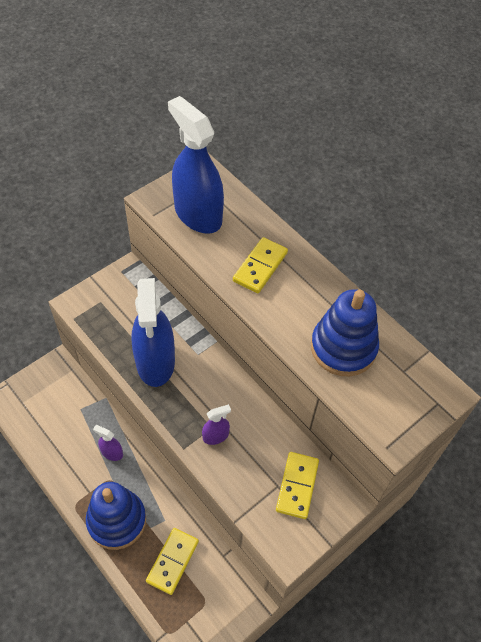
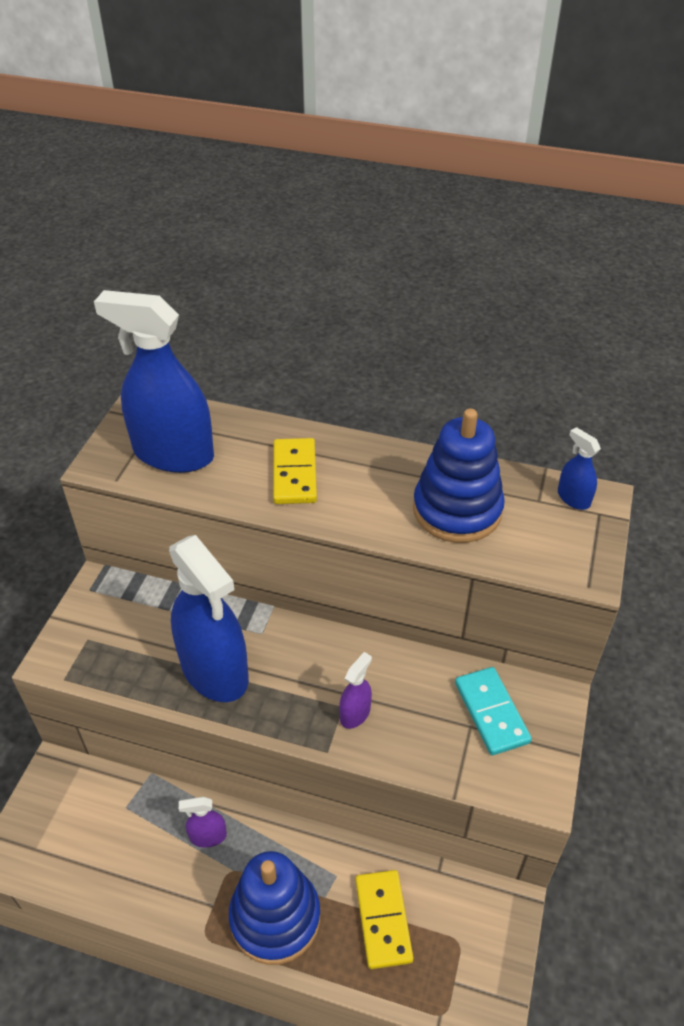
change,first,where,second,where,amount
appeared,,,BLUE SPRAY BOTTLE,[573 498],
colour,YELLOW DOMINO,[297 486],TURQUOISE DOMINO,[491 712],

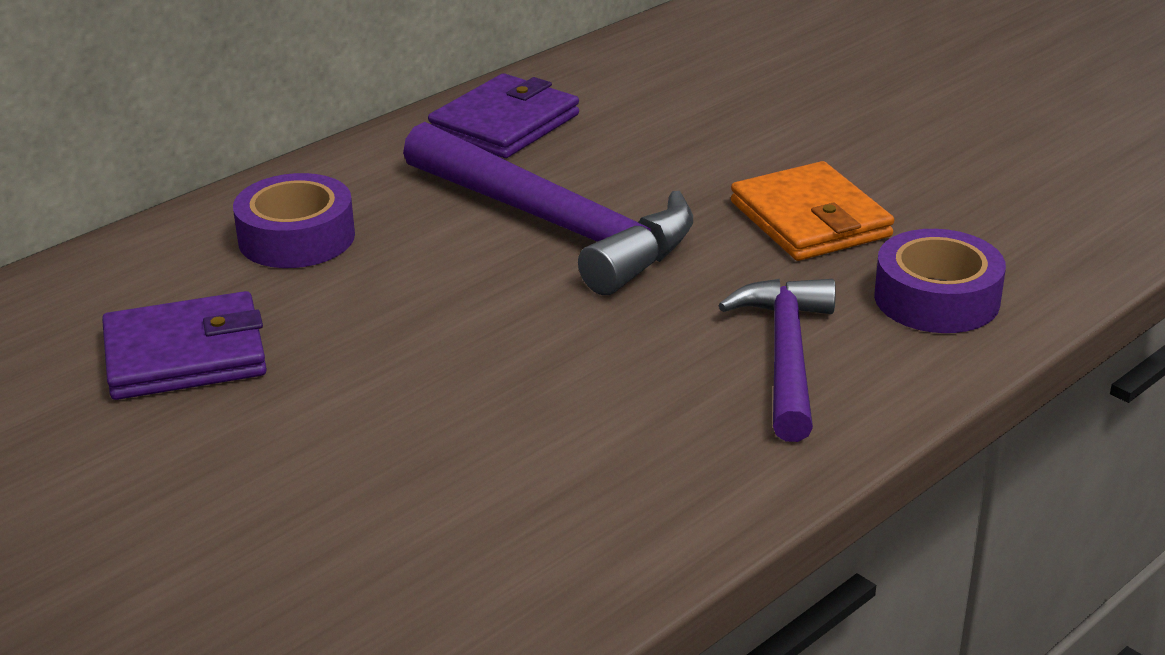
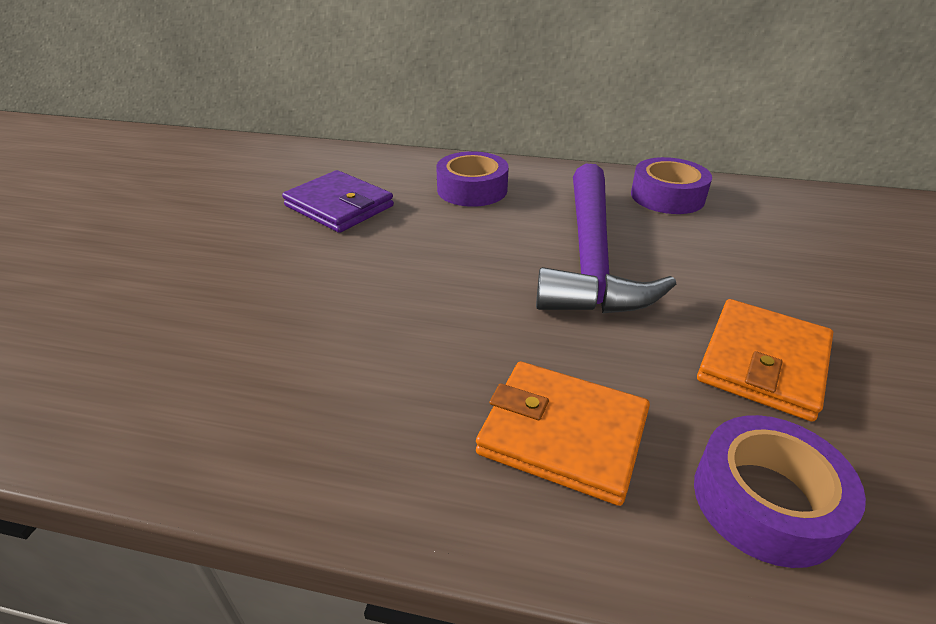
change,first,where,second,where,amount
exchanged,PURPLE WALLET,[505 124],PURPLE TAPE,[667 196],
exchanged,PURPLE HAMMER,[786 357],ORANGE WALLET,[563 434],

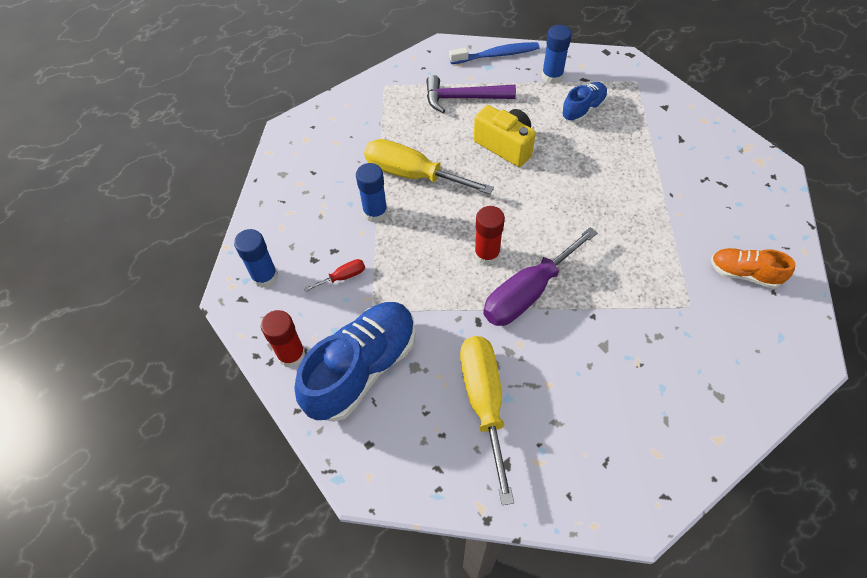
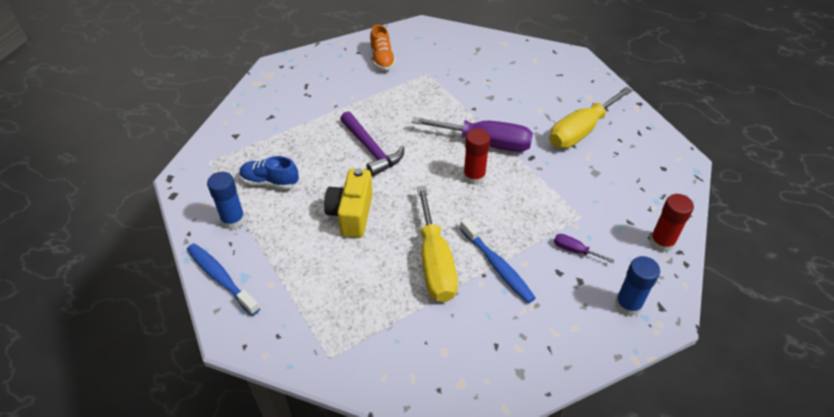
change,first,where,second,where,amount
missing,BLUE SHOE,[362 368],,,
relocated,PURPLE HAMMER,[463 98],,[371 150],
exchanged,BLUE GLUE STICK,[375 212],BLUE TOOTHBRUSH,[497 266],
colour,RED SCREWDRIVER,[343 277],PURPLE SCREWDRIVER,[575 250],

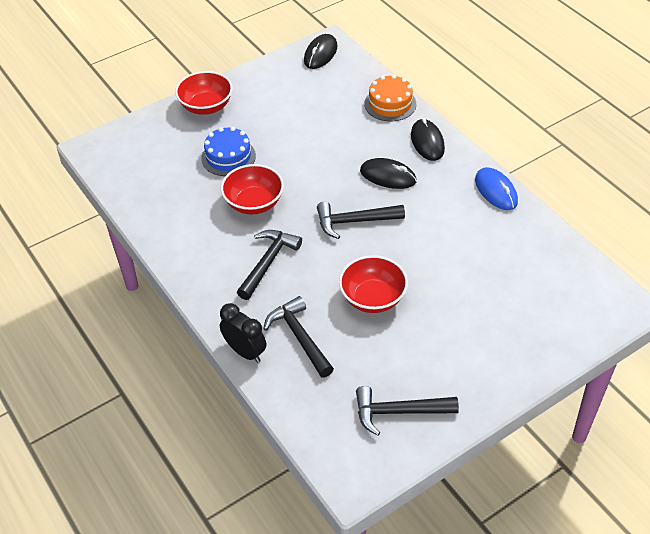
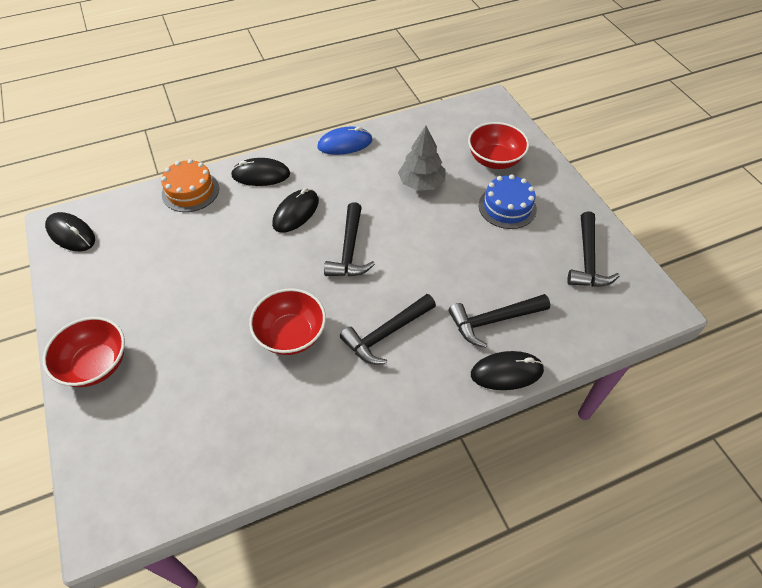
change,first,where,second,where,amount
appeared,,,GREY TREE,[421 183],
relocated,BLUE CAKE,[228 157],,[507 207],
relocated,RED BOWL,[373 298],,[494 160],
exchanged,BLACK CLOCK,[245 352],BLACK MOUSE,[506 372],
spun,BLACK HAMMER,[268 263],,[386 333],75 degrees counterclockwise

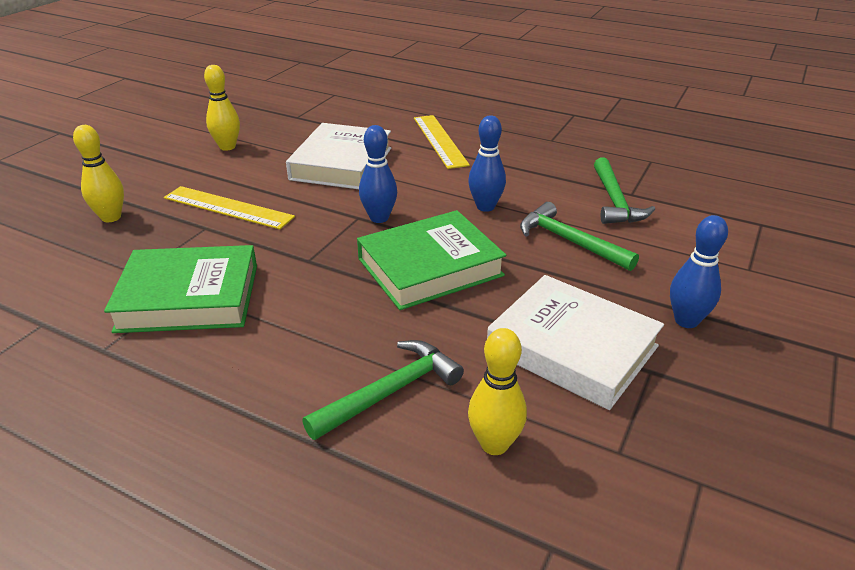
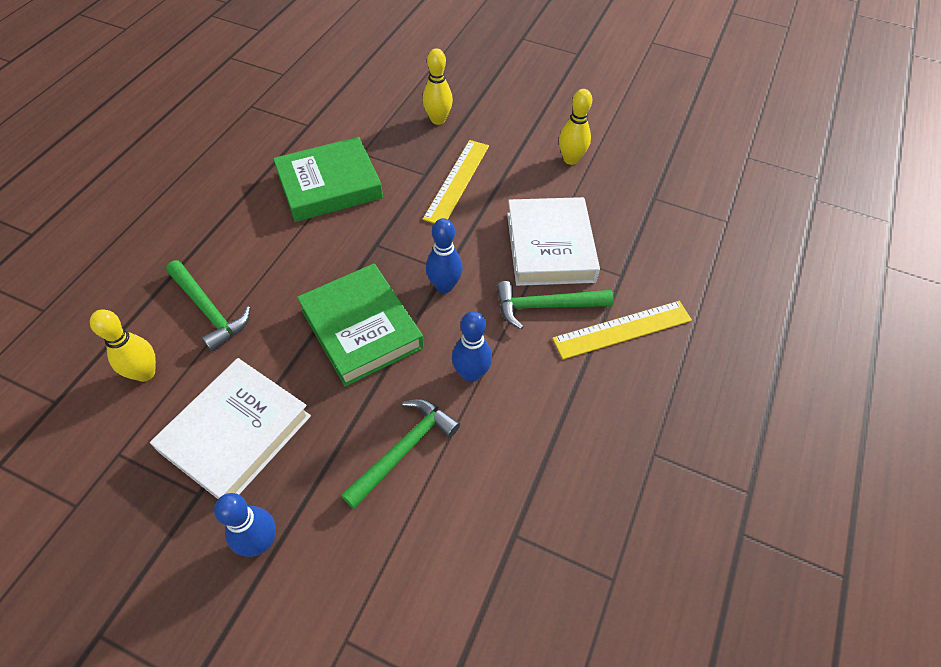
change,first,where,second,where,amount
relocated,GREEN HAMMER,[614 201],,[545 306],
spun,GREEN BOOK,[189 297],,[329 185],75 degrees clockwise
spun,WHITE BOOK,[341 163],,[550 247],75 degrees clockwise

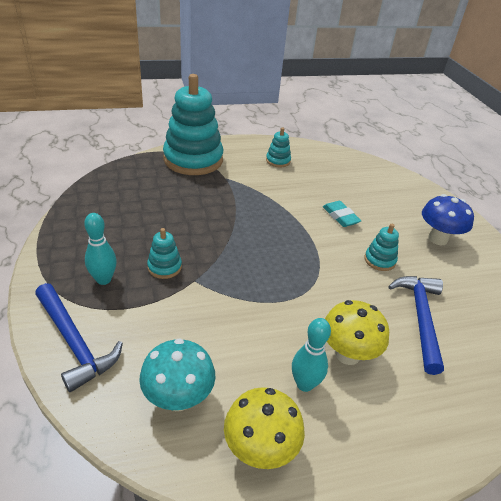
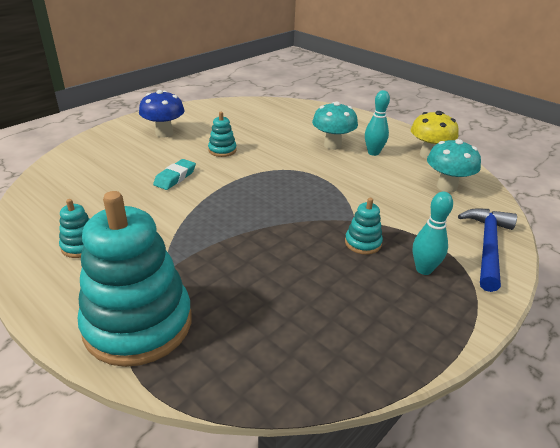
change,first,where,second,where,amount
missing,BLUE HAMMER,[420 318],,,
colour,YELLOW MUSHROOM,[347 354],TURQUOISE MUSHROOM,[332 145],

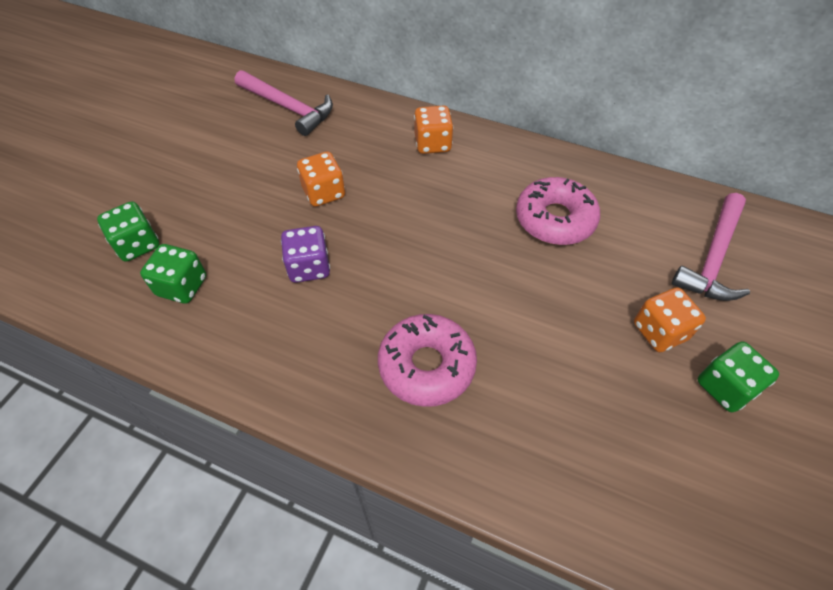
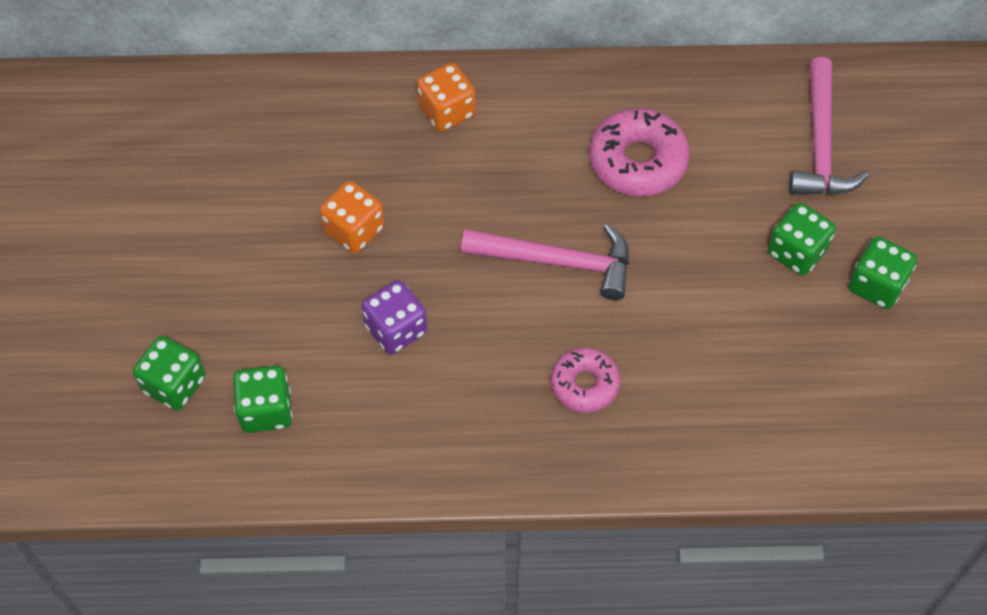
change,first,where,second,where,amount
relocated,PINK HAMMER,[288 108],,[557 262],
colour,ORANGE DICE,[659 331],GREEN DICE,[796 252],
size,PINK DONUT,[426 365],,[584 384],x0.64

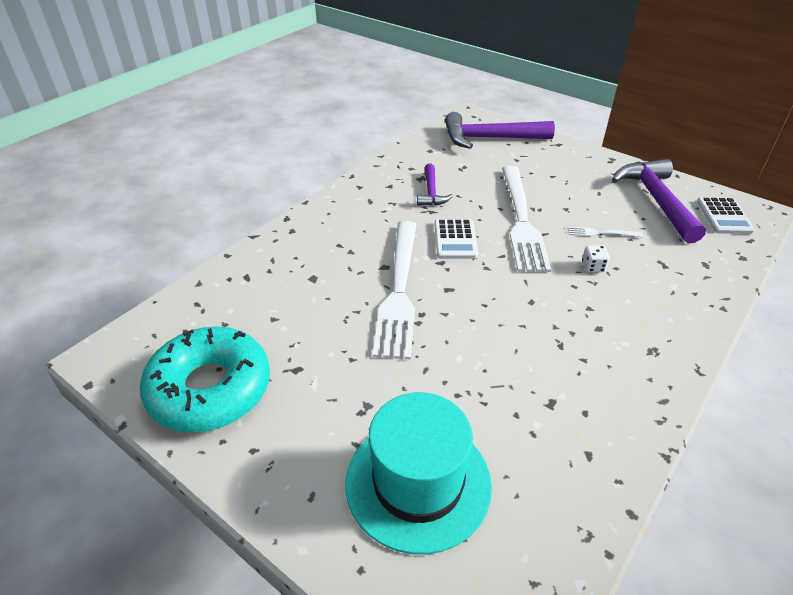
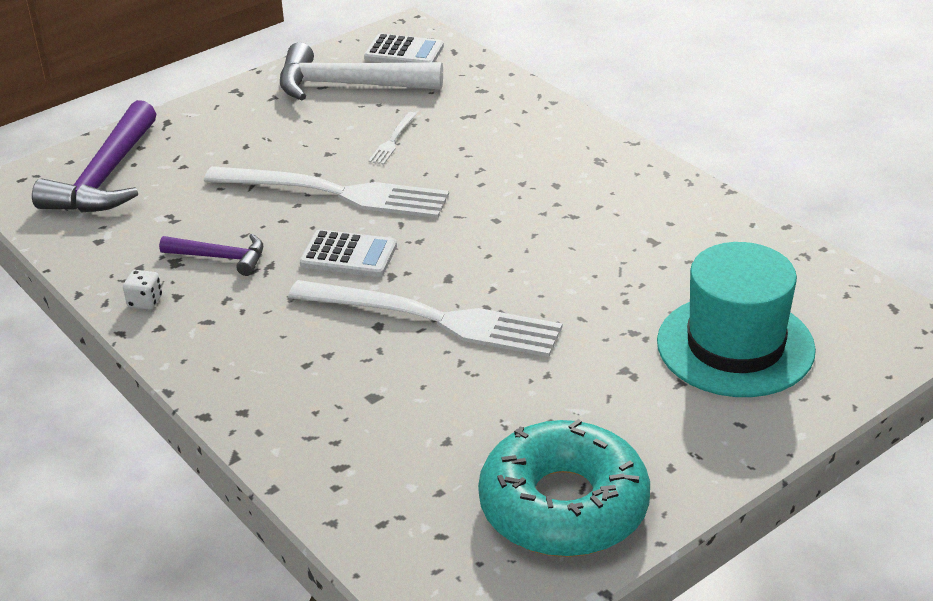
change,first,where,second,where,amount
relocated,WHITE DICE,[593 267],,[145 301],
colour,PURPLE HAMMER,[656 200],WHITE HAMMER,[348 85],

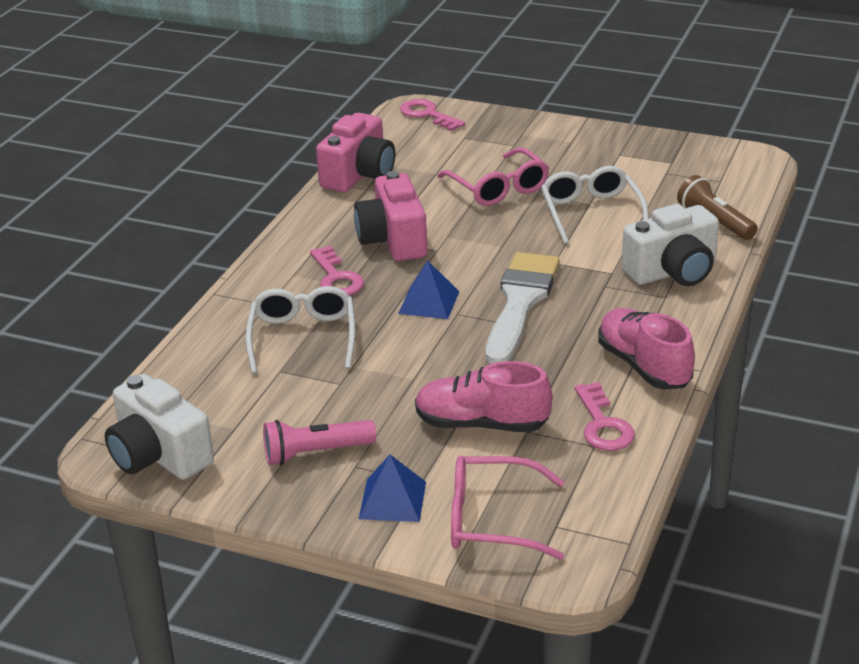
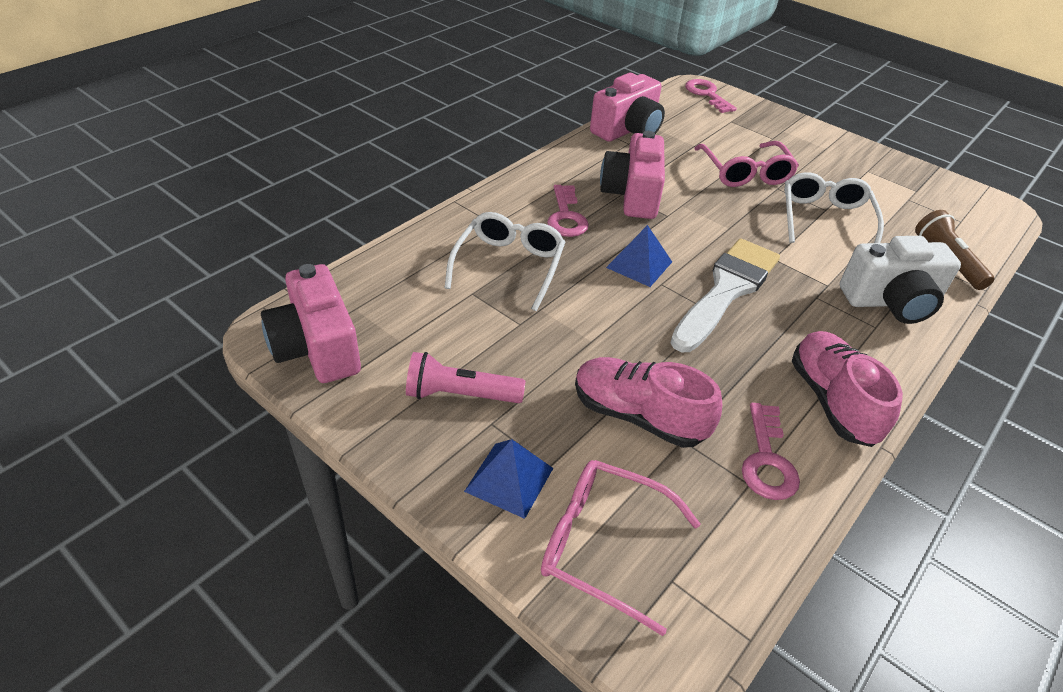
change,first,where,second,where,amount
colour,WHITE CAMERA,[159 455],PINK CAMERA,[317 348],

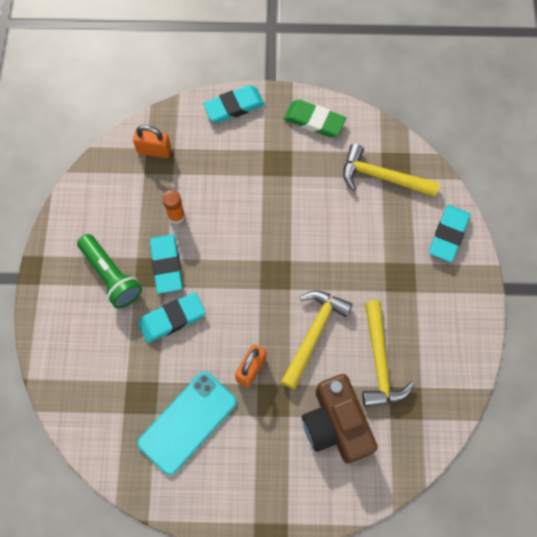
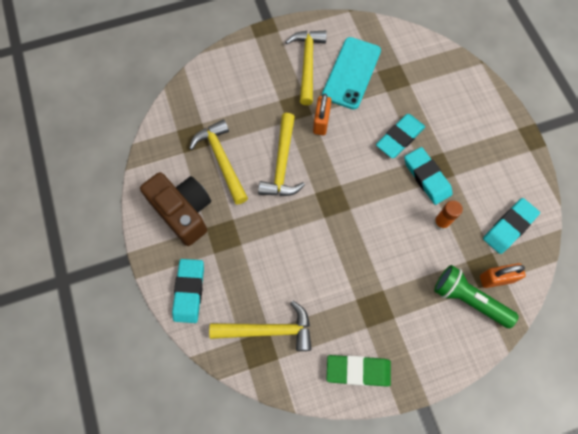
change,first,where,second,where,amount
appeared,,,YELLOW HAMMER,[307 64],
relocated,GREEN FLASHLIGHT,[111 276],,[468 299],
relocated,TURQUOISE ERASER,[234 106],,[509 227],
relocated,BROWN CAMERA,[336 424],,[183 212],

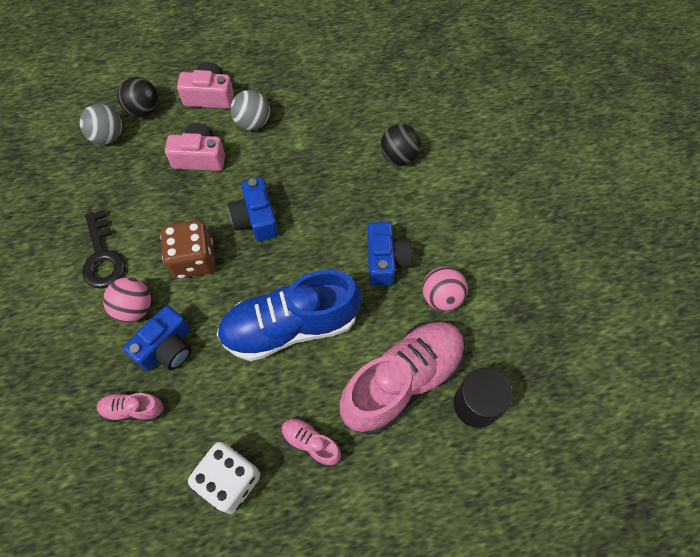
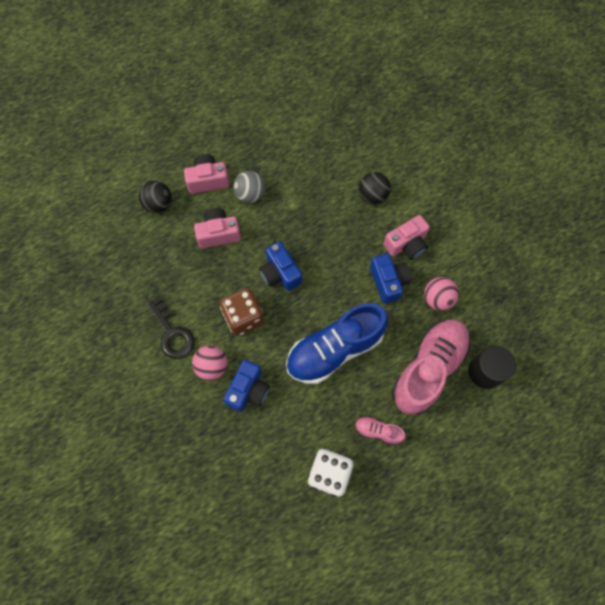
change,first,where,second,where,amount
missing,GREY BALL,[108 136],,,
missing,PINK SHOE,[133 409],,,
appeared,,,PINK CAMERA,[406 244],

